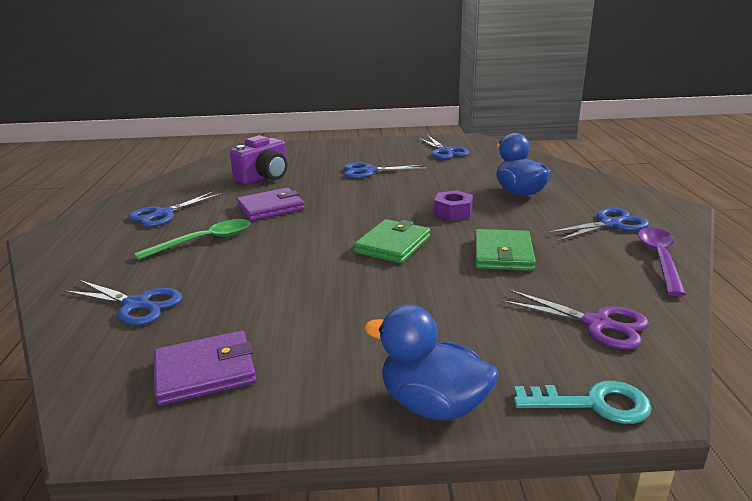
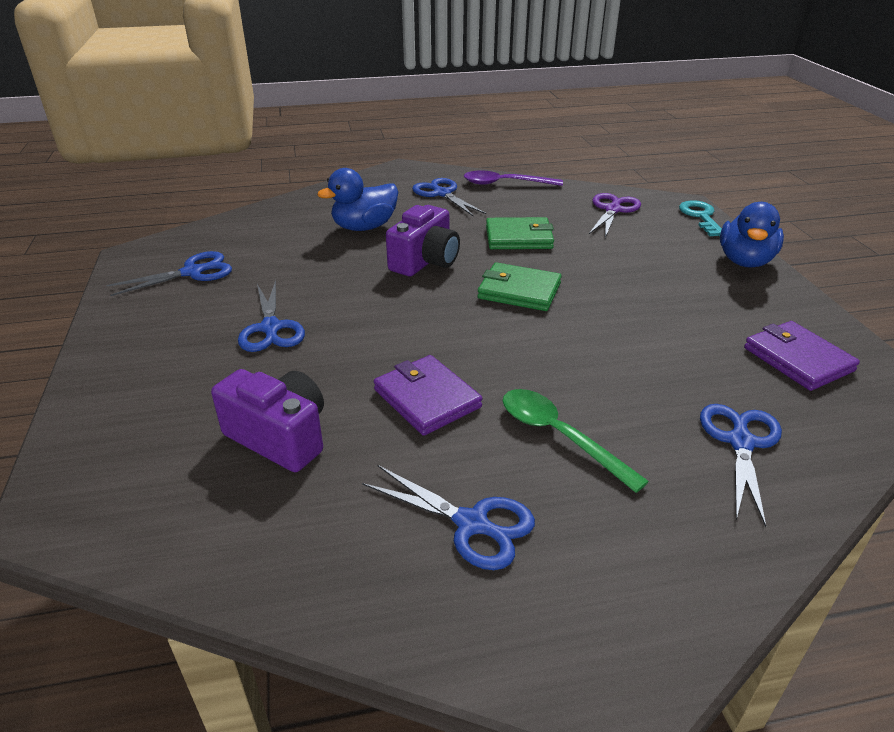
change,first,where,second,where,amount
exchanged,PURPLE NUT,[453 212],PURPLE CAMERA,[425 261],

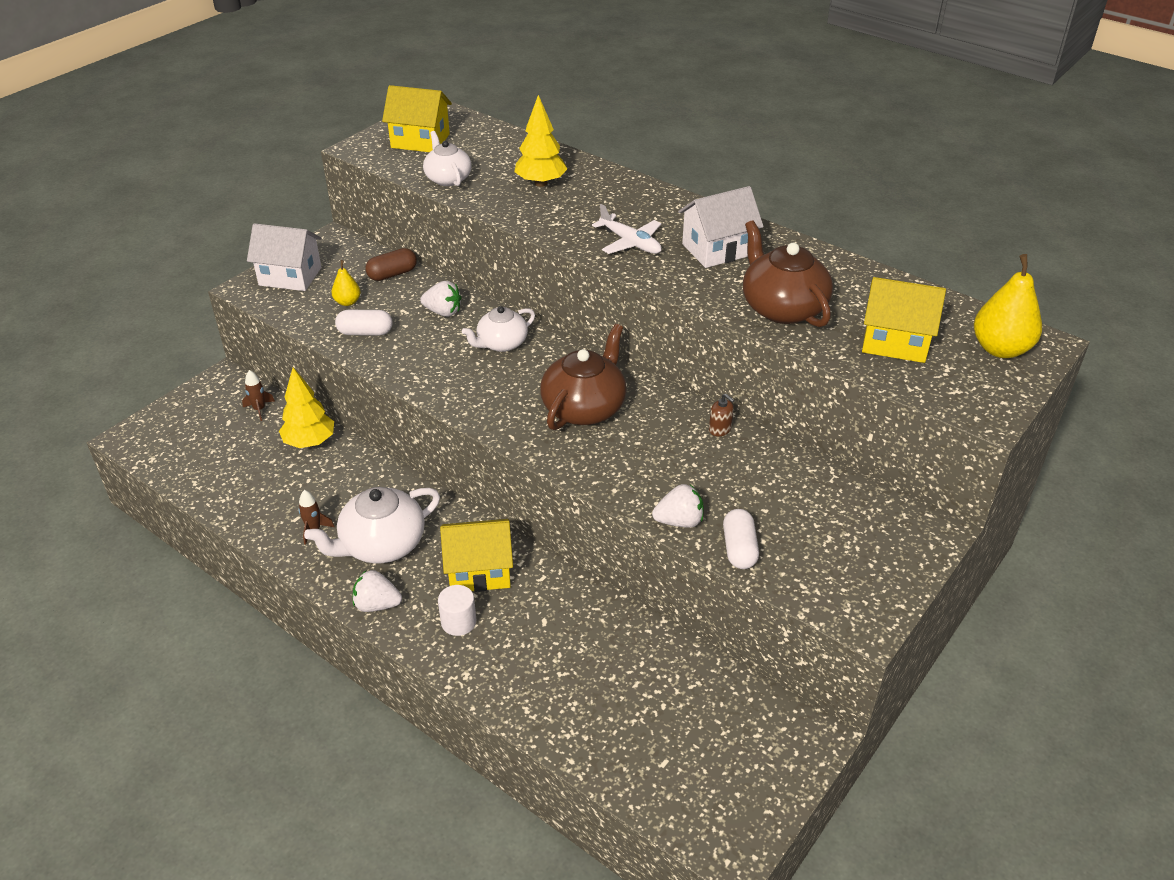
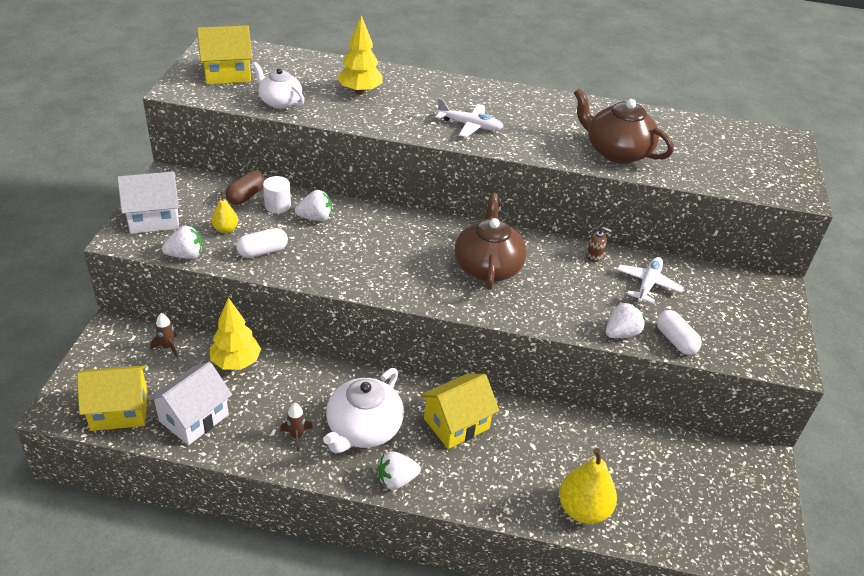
change,first,where,second,where,amount
missing,WHITE TEAPOT,[501 343],,,
appeared,,,WHITE STRAWBERRY,[185 255],
appeared,,,WHITE PLANE,[648 284],
relocated,WHITE CYLINDER,[458 622],,[277 205],
relocated,WHITE HOUSE,[717 249],,[194 418],
relocated,YELLOW HOUSE,[895 342],,[119 411],
relocated,YELLOW PEAR,[1000 349],,[583 509],

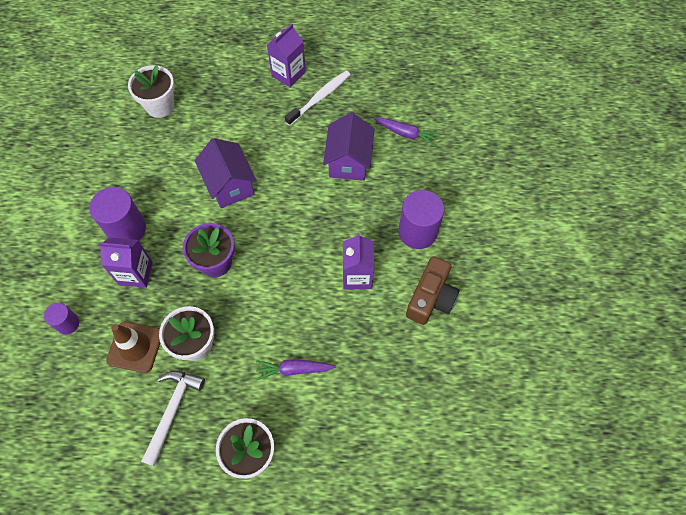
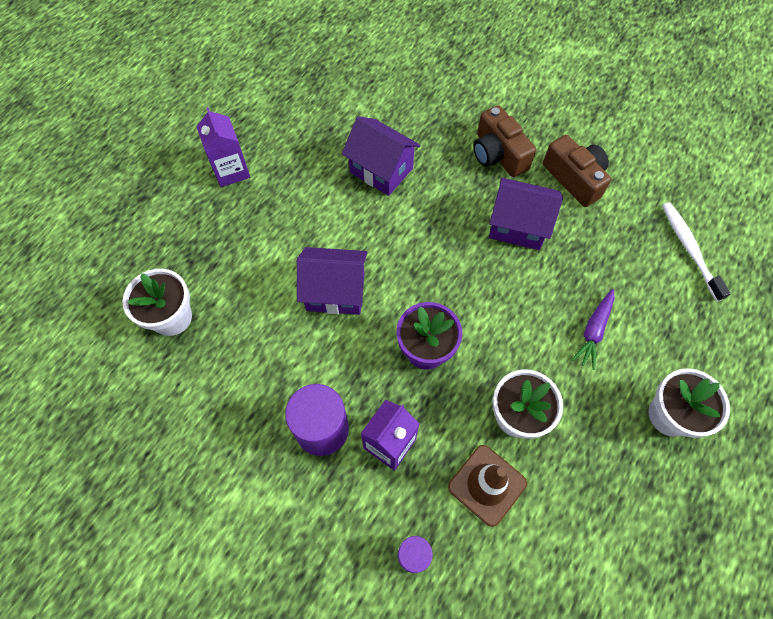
change,first,where,second,where,amount
missing,WHITE HAMMER,[172 411],,,
missing,PURPLE CARROT,[406 134],,,
relocated,WHITE TOOTHBRUSH,[320 98],,[689 249],
exchanged,PURPLE CARTON,[357 276],PURPLE HOUSE,[518 226],
exchanged,PURPLE CYLINDER,[417 232],BROWN CAMERA,[498 154],

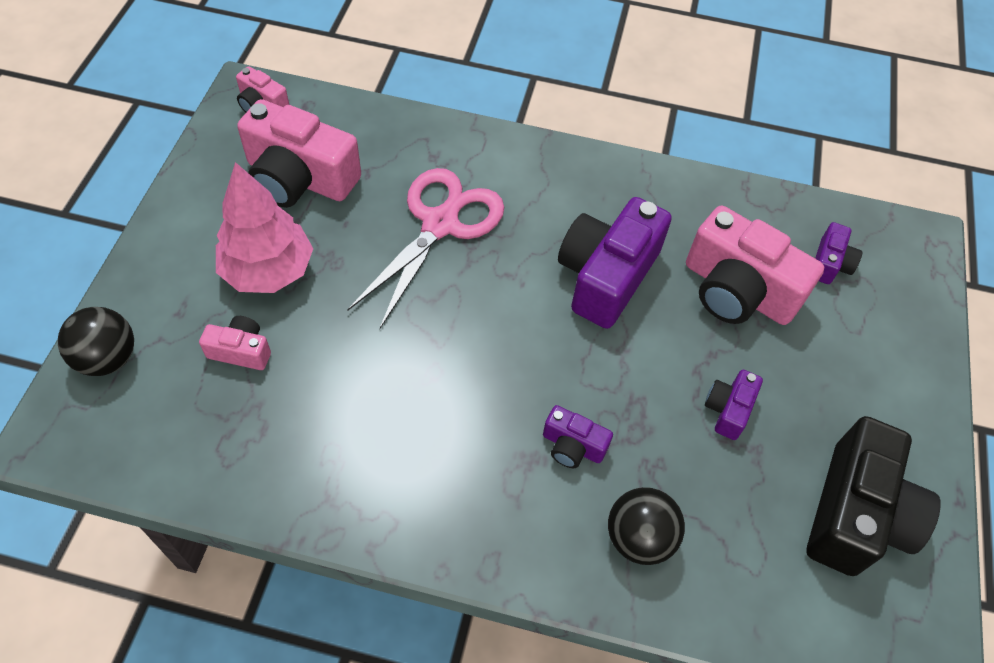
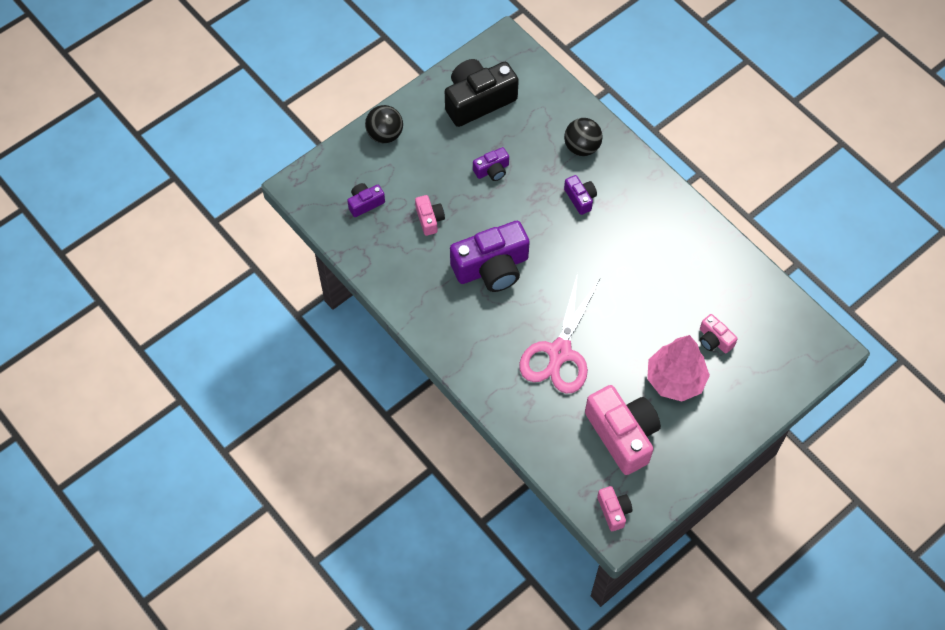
change,first,where,second,where,amount
relocated,BLACK BALL,[108 358],,[385 134],
spun,PINK SCISSORS,[440 224],,[559 352],45 degrees counterclockwise
size,PINK CAMERA,[737 290],,[429 219],x0.48

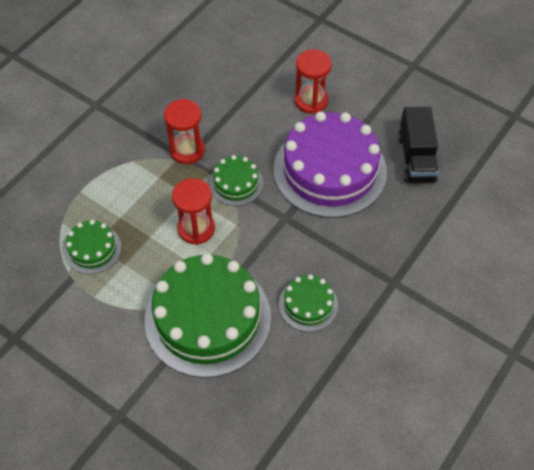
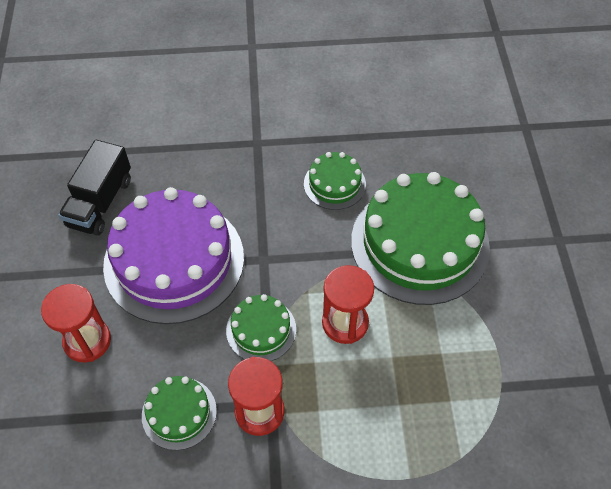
change,first,where,second,where,amount
relocated,GREEN CAKE,[92 249],,[179 413],
spun,BLACK TRUCK,[416 158],,[100 202],150 degrees clockwise

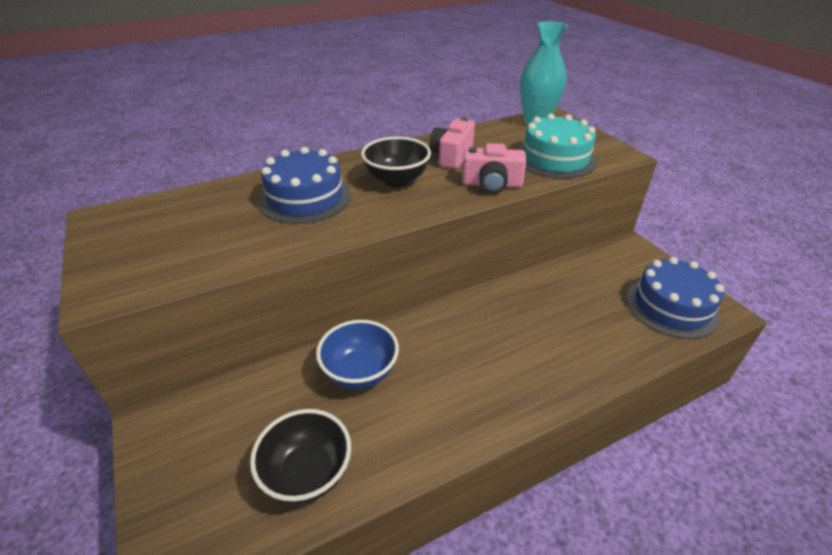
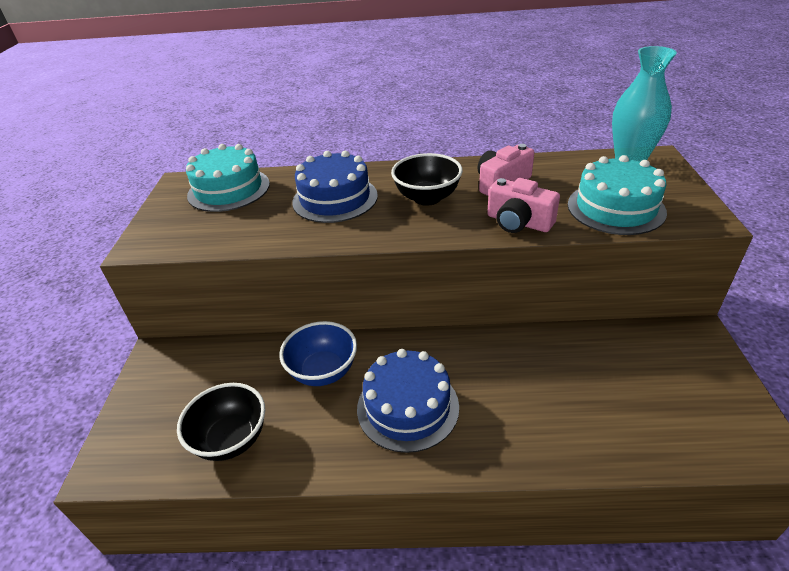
change,first,where,second,where,amount
appeared,,,TURQUOISE CAKE,[229 189],
relocated,BLUE CAKE,[671 306],,[407 407],

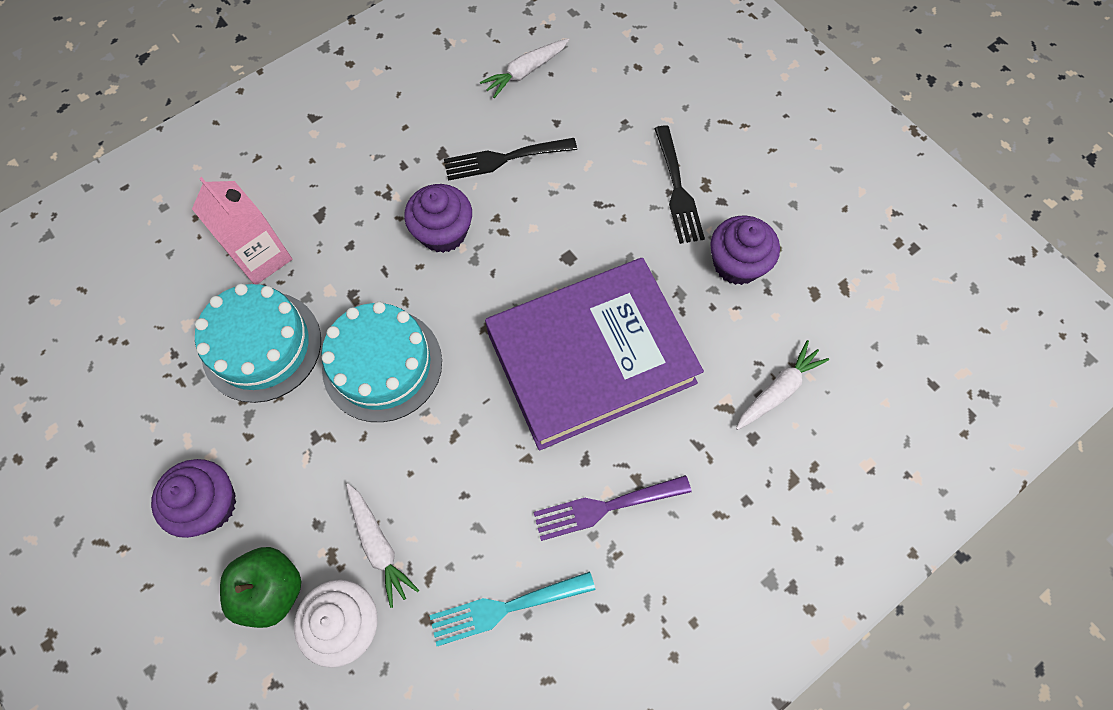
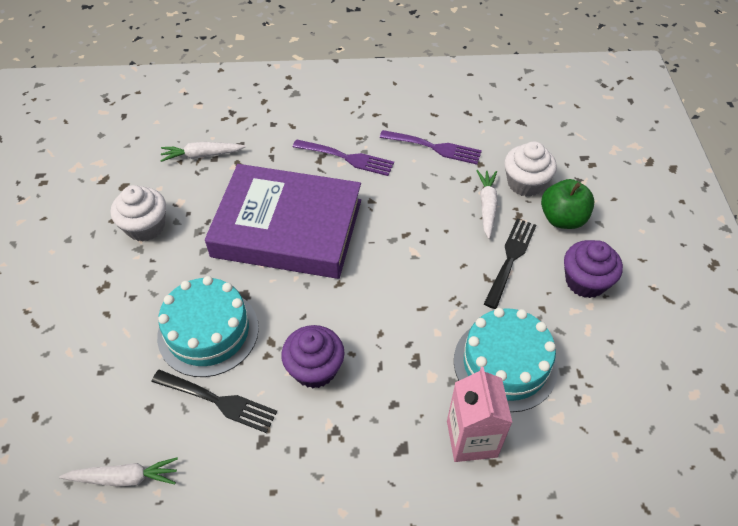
change,first,where,second,where,amount
relocated,TURQUOISE CAKE,[382 365],,[208 332],
relocated,BLACK FORK,[677 189],,[510 258],
colour,TURQUOISE FORK,[505 608],PURPLE FORK,[435 147],
colour,PURPLE CUPCAKE,[737 264],WHITE CUPCAKE,[145 227],

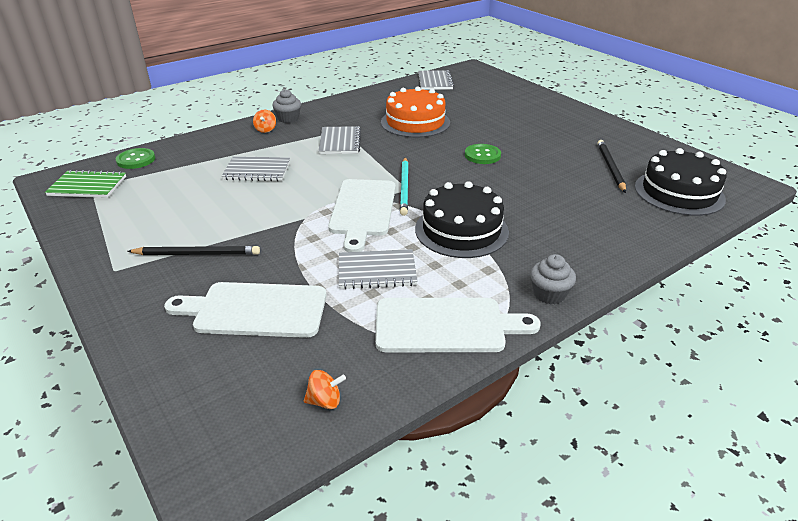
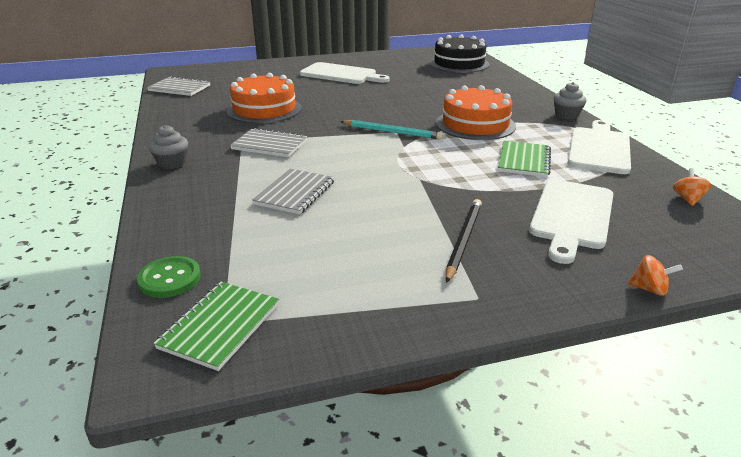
change,first,where,second,where,amount
missing,GREEN BUTTON,[482 155],,,
missing,BLACK PENCIL,[610 167],,,
relocated,ORANGE SPINNING TOP,[265 130],,[649 289],
relocated,WHITE CUTTING BOARD,[363 210],,[341 74],
colour,GREY NOTEBOOK,[377 271],GREEN NOTEBOOK,[524 160],
colour,BLACK CAKE,[461 230],ORANGE CAKE,[475 124],

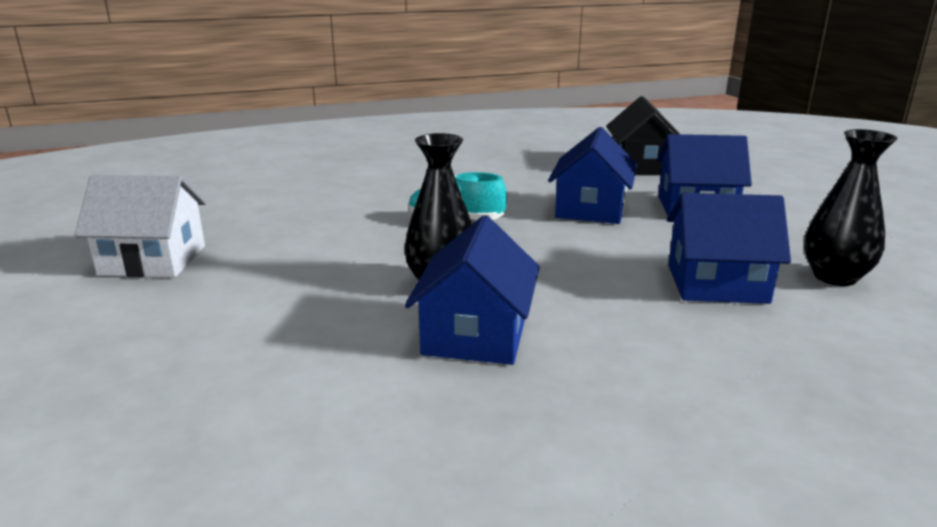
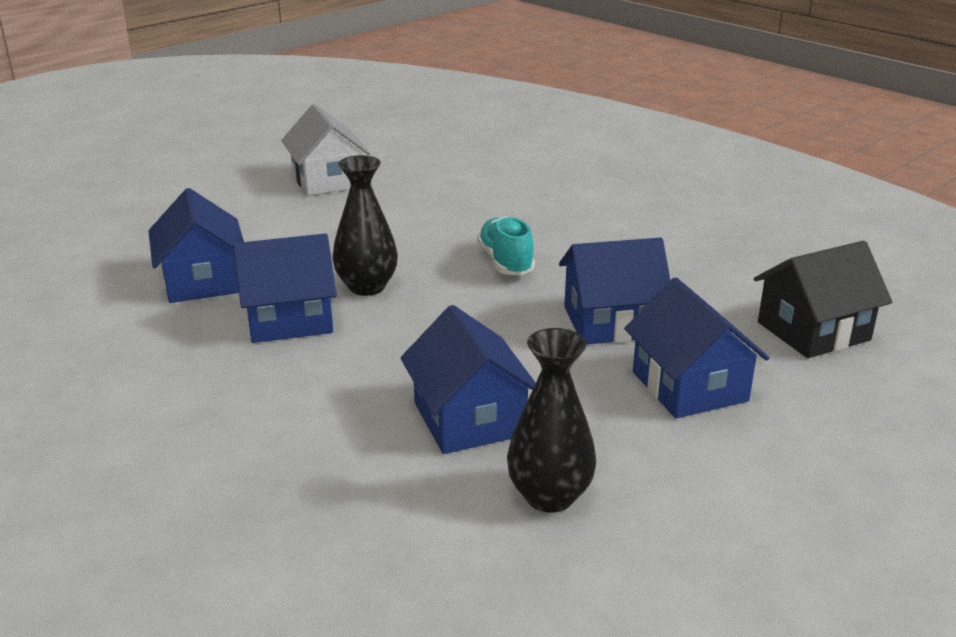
change,first,where,second,where,amount
appeared,,,BLUE HOUSE,[202 281],

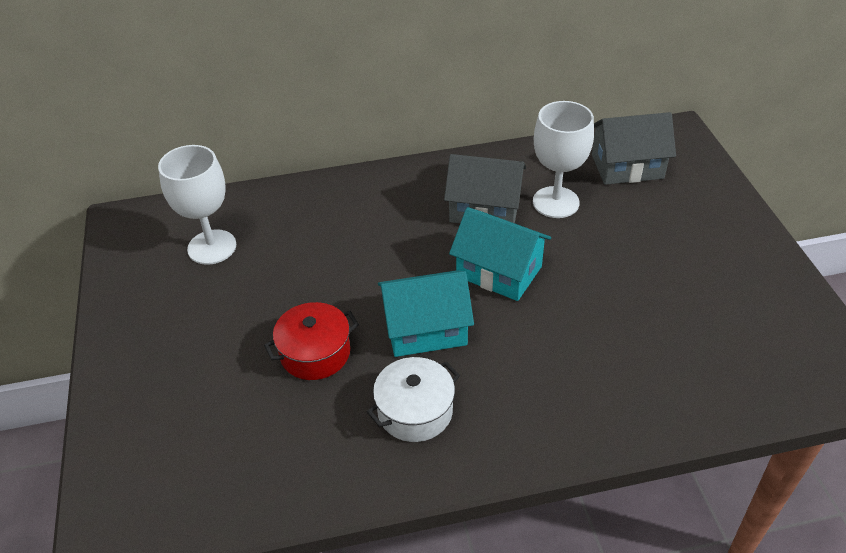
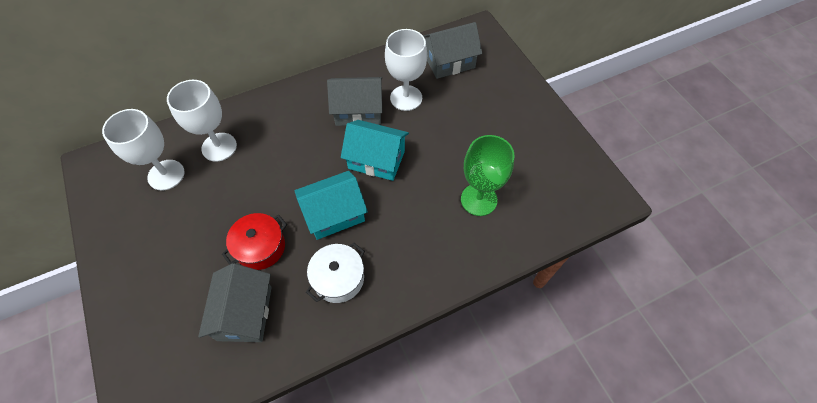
change,first,where,second,where,amount
appeared,,,WHITE GOBLET,[219 147],
appeared,,,GREY HOUSE,[245 313],
appeared,,,GREEN GOBLET,[479 199],

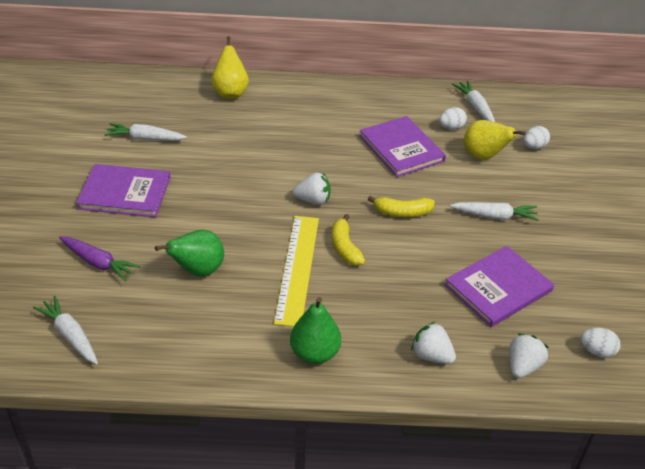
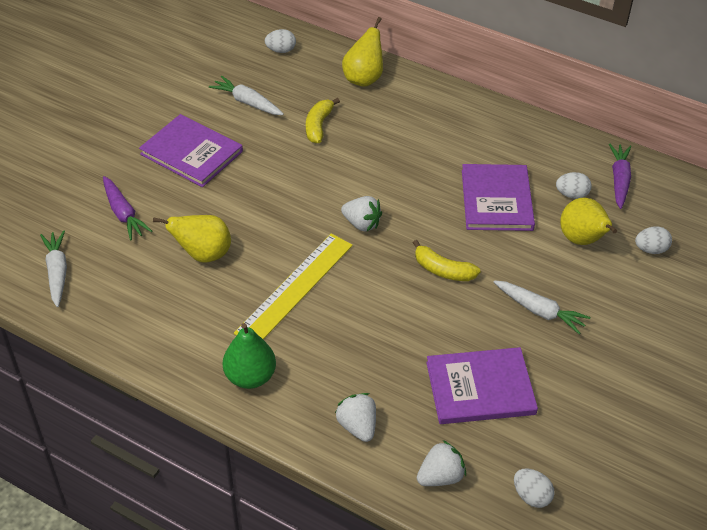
change,first,where,second,where,amount
appeared,,,WHITE EGG,[281 50],
relocated,YELLOW BANANA,[345 247],,[318 126],
colour,GREEN PEAR,[198 270],YELLOW PEAR,[203 254],
colour,WHITE CARROT,[475 107],PURPLE CARROT,[619 180],

